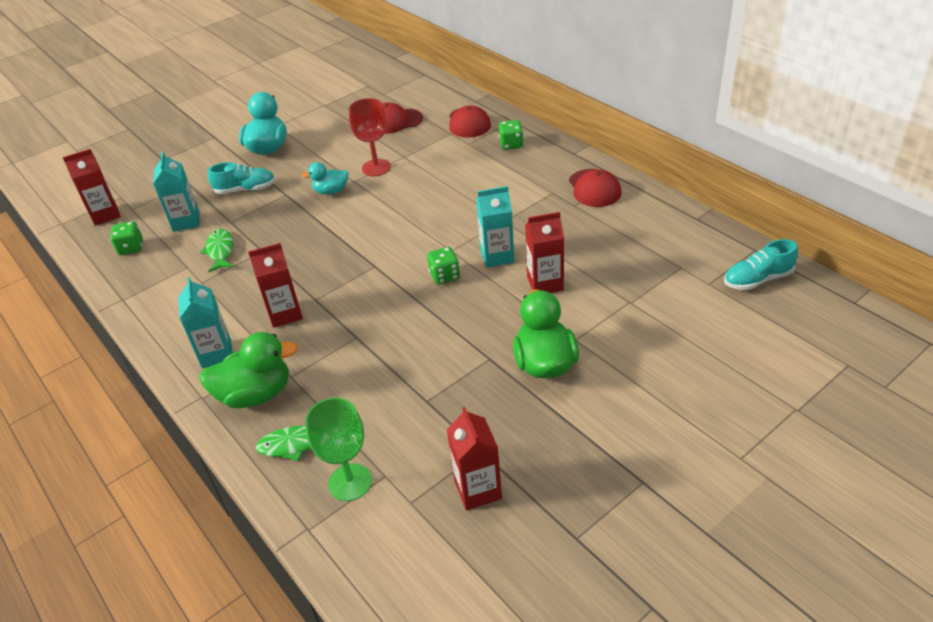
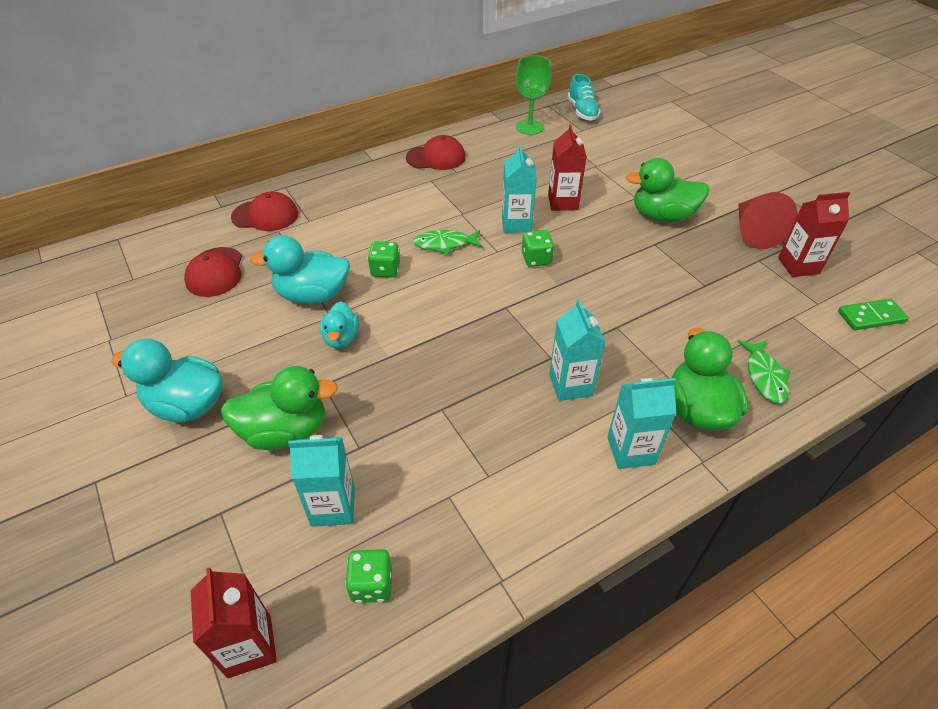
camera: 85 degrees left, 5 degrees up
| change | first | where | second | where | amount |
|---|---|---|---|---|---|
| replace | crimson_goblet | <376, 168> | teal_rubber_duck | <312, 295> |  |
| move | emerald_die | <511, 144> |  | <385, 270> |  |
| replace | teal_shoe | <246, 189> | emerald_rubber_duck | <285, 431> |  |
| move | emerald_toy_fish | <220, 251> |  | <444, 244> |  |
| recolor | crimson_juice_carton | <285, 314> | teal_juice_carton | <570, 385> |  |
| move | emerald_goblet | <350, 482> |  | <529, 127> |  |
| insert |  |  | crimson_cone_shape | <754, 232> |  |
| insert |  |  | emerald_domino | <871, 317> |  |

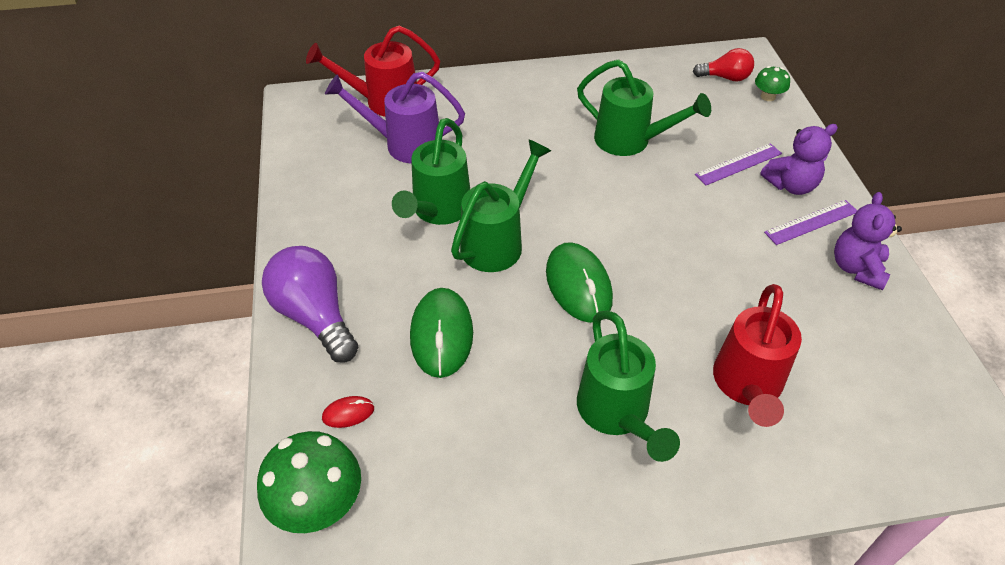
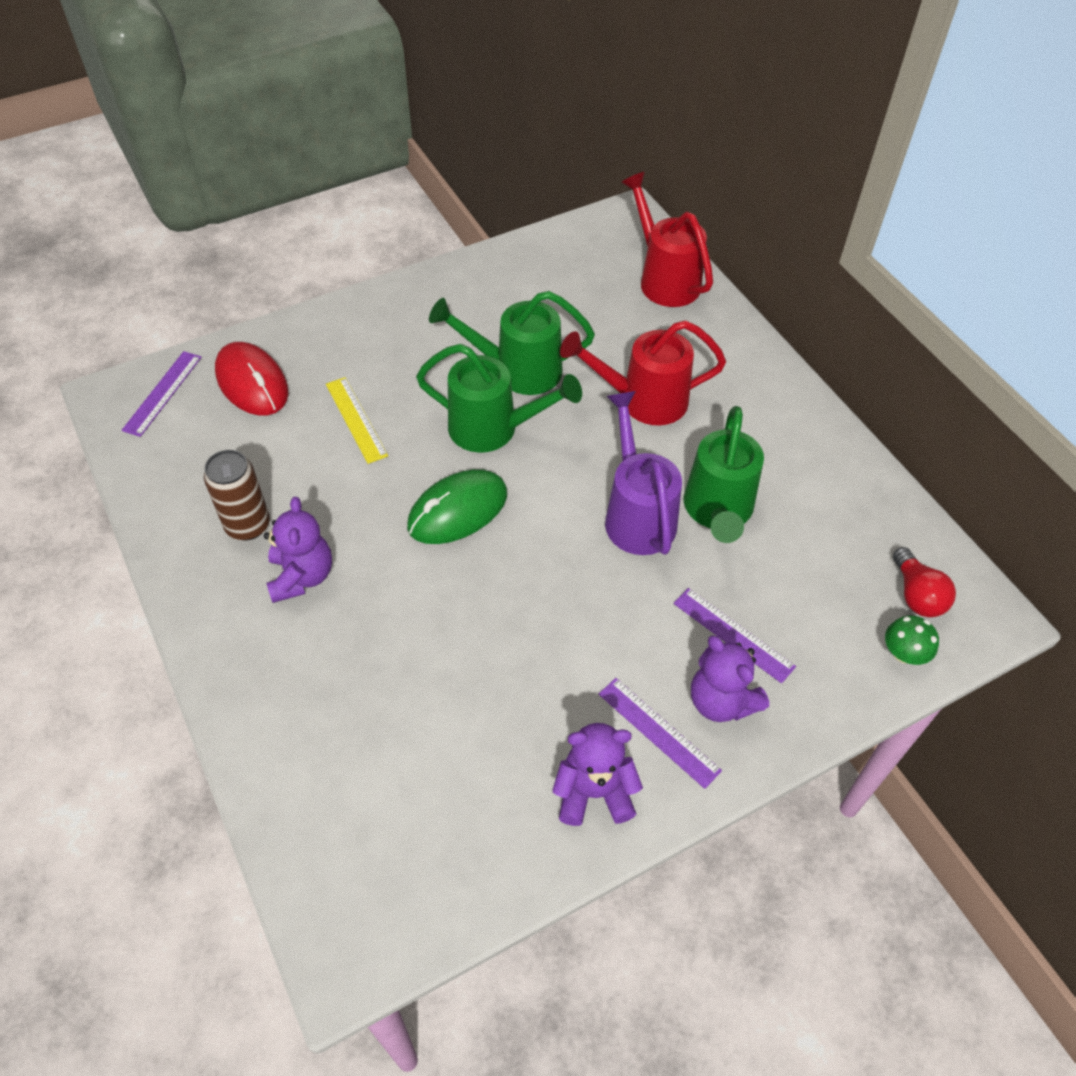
camera: 70 degrees right, 5 degrees up
| change | first | where | second | where | amount |
|---|---|---|---|---|---|
| move | purple_sprinkling_can | <405, 144> |  | <637, 515> |  |
| delete | purple_lightbulb | <315, 316> |  |  |  |
| move | crimson_sprinkling_can | <747, 385> |  | <643, 400> |  |
| replace | emerald_computer_mouse | <441, 335> | bright_yellow_ruler | <356, 419> |  |
| replace | emerald_sprinkling_can | <616, 413> | purple_stuffed_bear | <301, 576> |  |
| resize | crimson_computer_mouse | <348, 413> |  | <252, 383> | x2.16 |
| replace | emerald_mushroom | <318, 504> | purple_ruler | <163, 393> |  |
| insert |  |  | brown_can | <248, 525> |  |

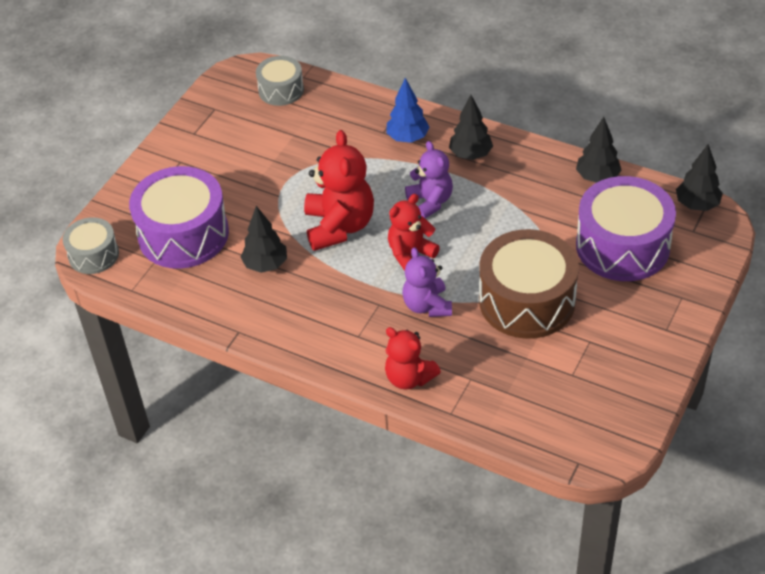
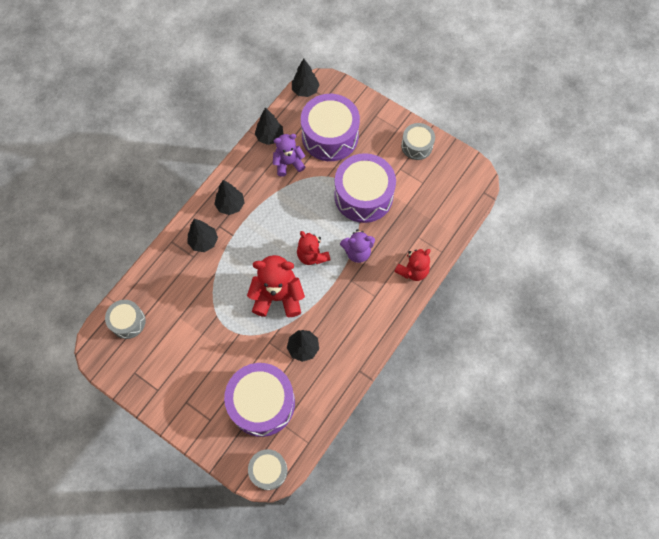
camera: 85 degrees left, 20 degrees up
| change | first | where | second | where | amount |
|---|---|---|---|---|---|
| recolor | cobalt_tree | <407, 138> | ebony_tree | <204, 242> |  |
| move | purple_stuffed_bear | <430, 202> |  | <288, 163> |  |
| recolor | brown_snare_drum | <527, 301> | purple_snare_drum | <363, 195> |  |
| insert |  |  | gray_snare_drum | <416, 146> |  |

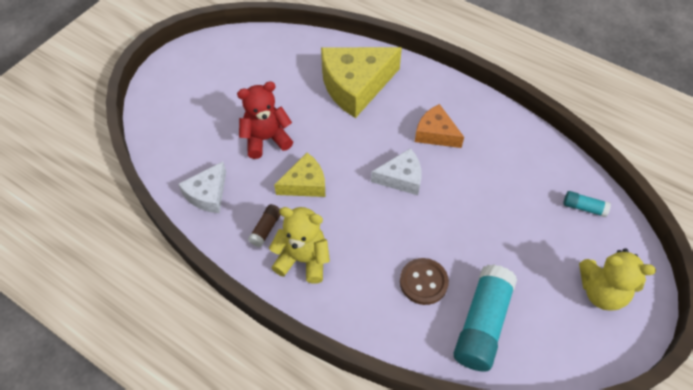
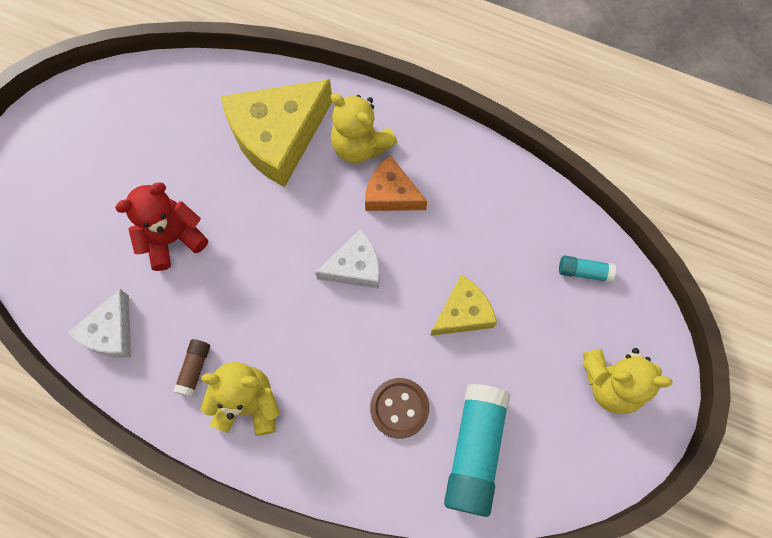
camera: 10 degrees left, 15 degrees up
| change | first | where | second | where | amount |
|---|---|---|---|---|---|
| move | bright_yellow_cheese_wedge | <305, 183> |  | <463, 313> |  |
| insert |  |  | bright_yellow_stuffed_bear | <360, 146> |  |

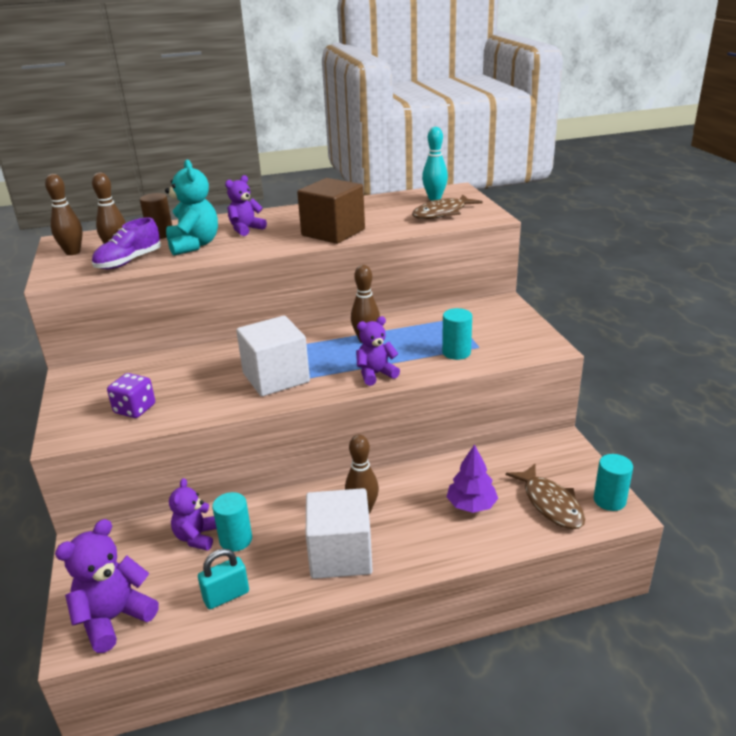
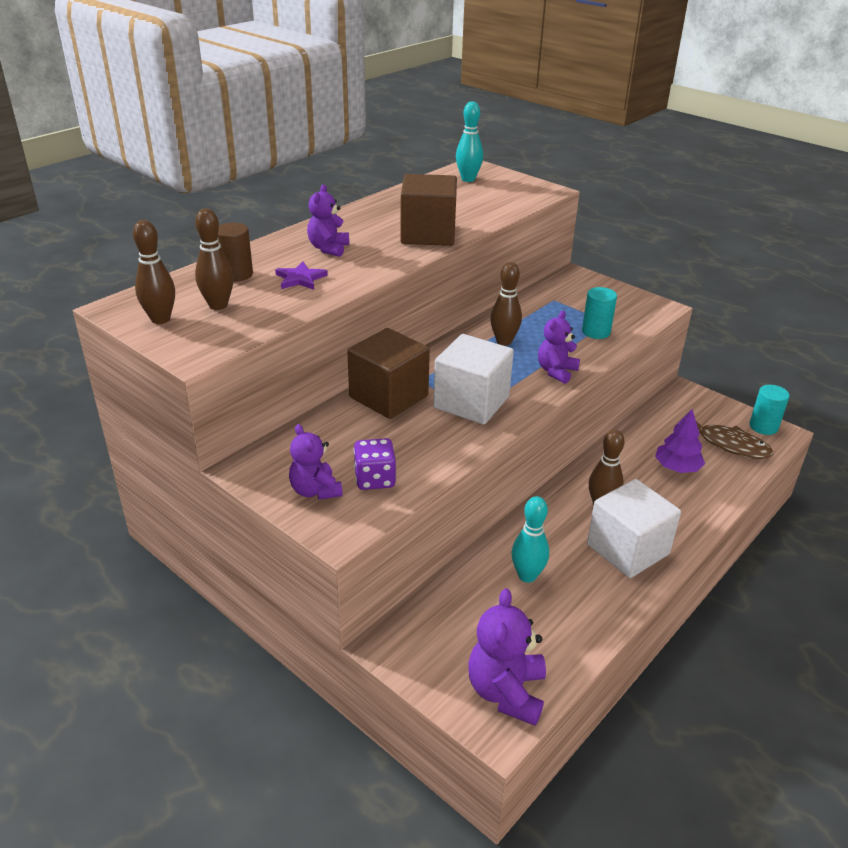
camera: 35 degrees left, 5 degrees up
| change | first | where | second | where | amount |
|---|---|---|---|---|---|
| replace | teal_stuffed_bear | <194, 245> | purple_star | <300, 279> |  |
| delete | brown_toy_fish | <442, 213> |  |  |  |
| delete | purple_shoe | <129, 261> |  |  |  |
| move | purple_stuffed_bear | <196, 537> |  | <315, 490> |  |
| replace | teal_cylinder | <236, 540> | teal_bowling_pin | <527, 576> |  |
| delete | teal_small_lock | <226, 596> |  |  |  |
| insert |  |  | brown_solid_cube | <388, 396> |  |

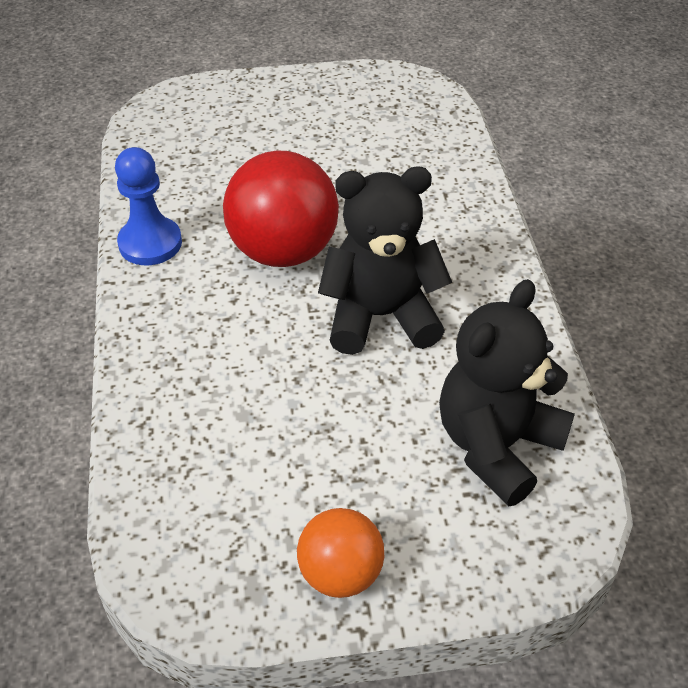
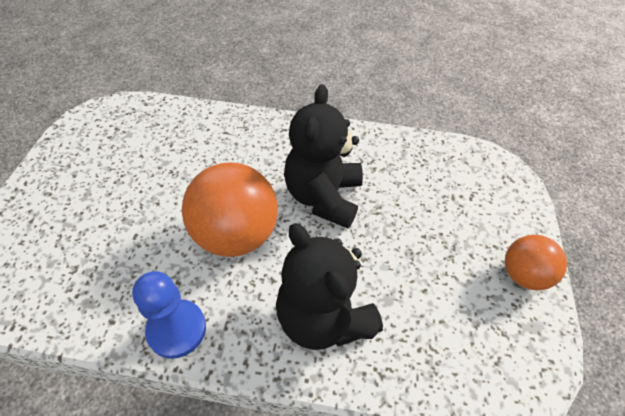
camera: 75 degrees left, 5 degrees up
| change | first | where | second | where | amount |
|---|---|---|---|---|---|
| recolor | crimson_ball | <283, 251> | orange_ball | <236, 235> |  |
| move | ebony_stuffed_bear | <497, 445> |  | <323, 318> |  |

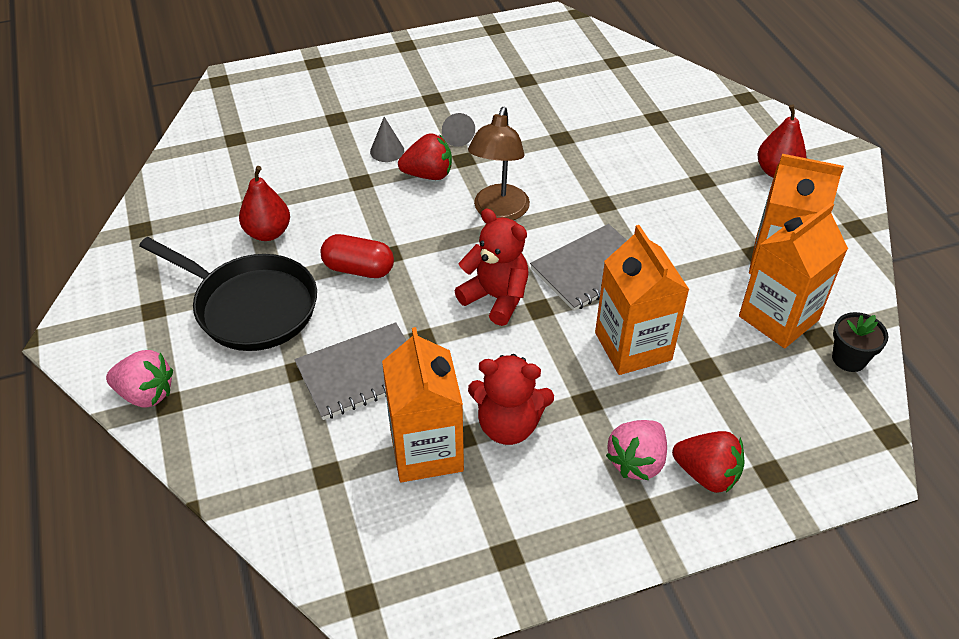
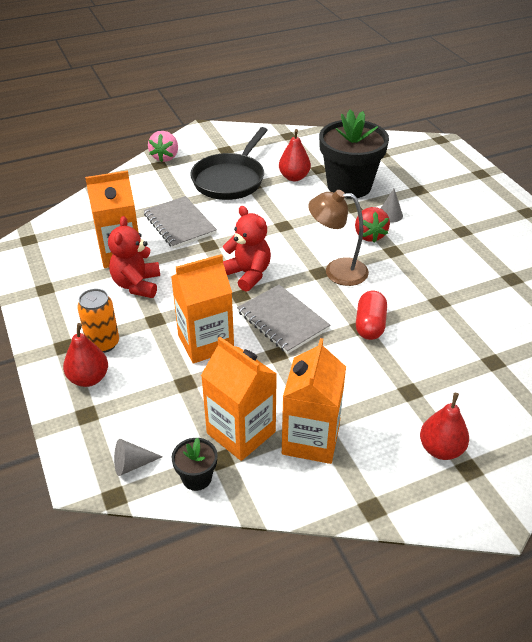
camera: 85 degrees right, 5 degrees down
| change | first | where | second | where | amount |
|---|---|---|---|---|---|
| move | gray_cone_shape | <456, 136> |  | <132, 464> |  |
| rotate | crimson_stuffed_bear | <496, 298> |  | <247, 274> | 75 degrees counterclockwise |
| move | crimson_pill | <358, 269> |  | <370, 325> |  |
| replace | rosy_berry | <637, 461> | orange_can | <103, 343> |  |
| replace | crimson_berry | <706, 474> | crimson_toy_pear | <89, 378> |  |
| insert |  |  | ebony_plant_pot | <349, 186> |  |

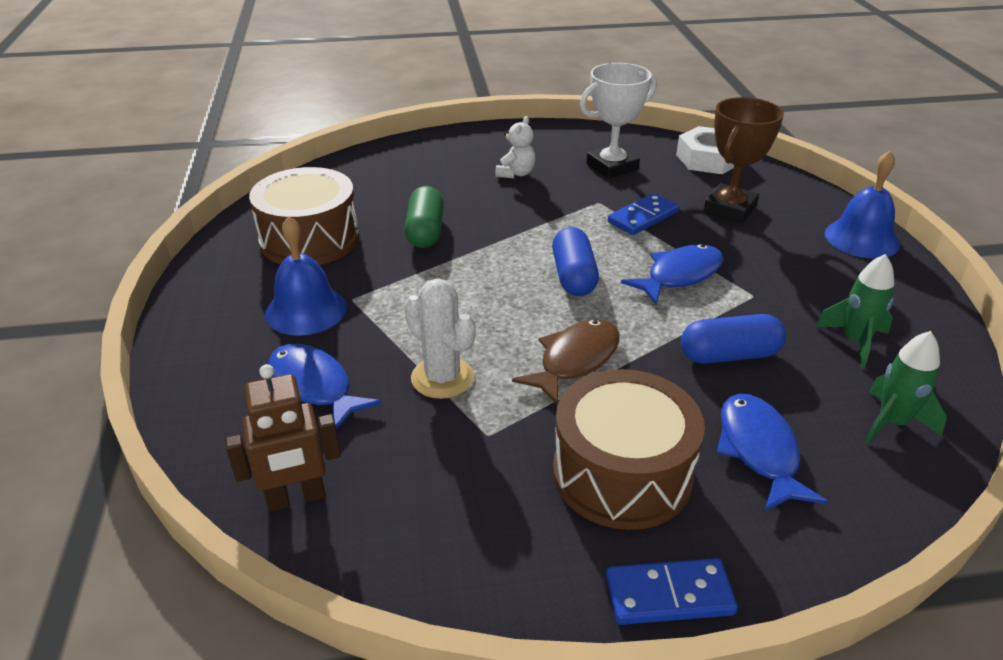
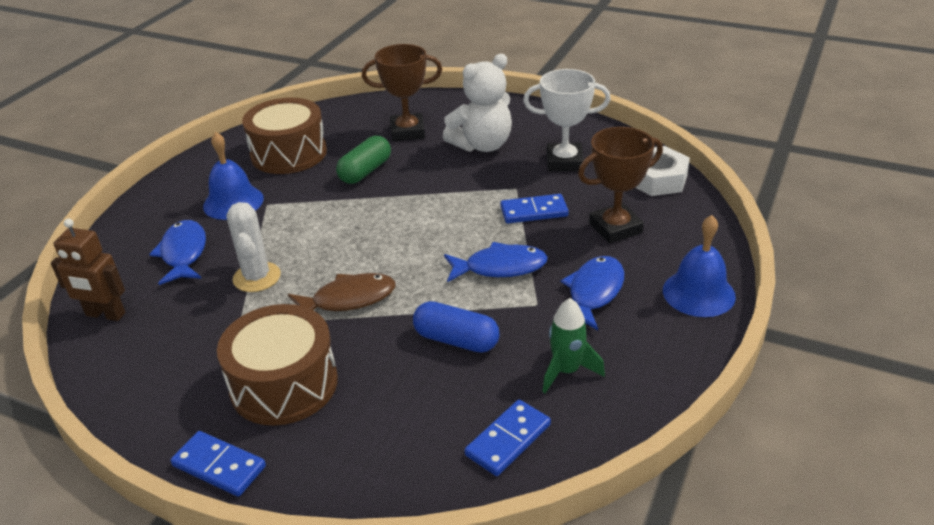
camera: 35 degrees right, 0 degrees up
| change | first | where | second | where | amount |
|---|---|---|---|---|---|
| resize | pure_white_stuffed_bear | <516, 173> |  | <482, 145> | x1.90 |
| delete | cobalt_pill | <573, 276> |  |  |  |
| replace | emerald_toy_rocket | <892, 423> | cobalt_domino | <508, 440> |  |
| move | cobalt_toy_fish | <759, 450> |  | <594, 292> |  |
| insert |  |  | brown_prize_cup | <407, 132> |  |

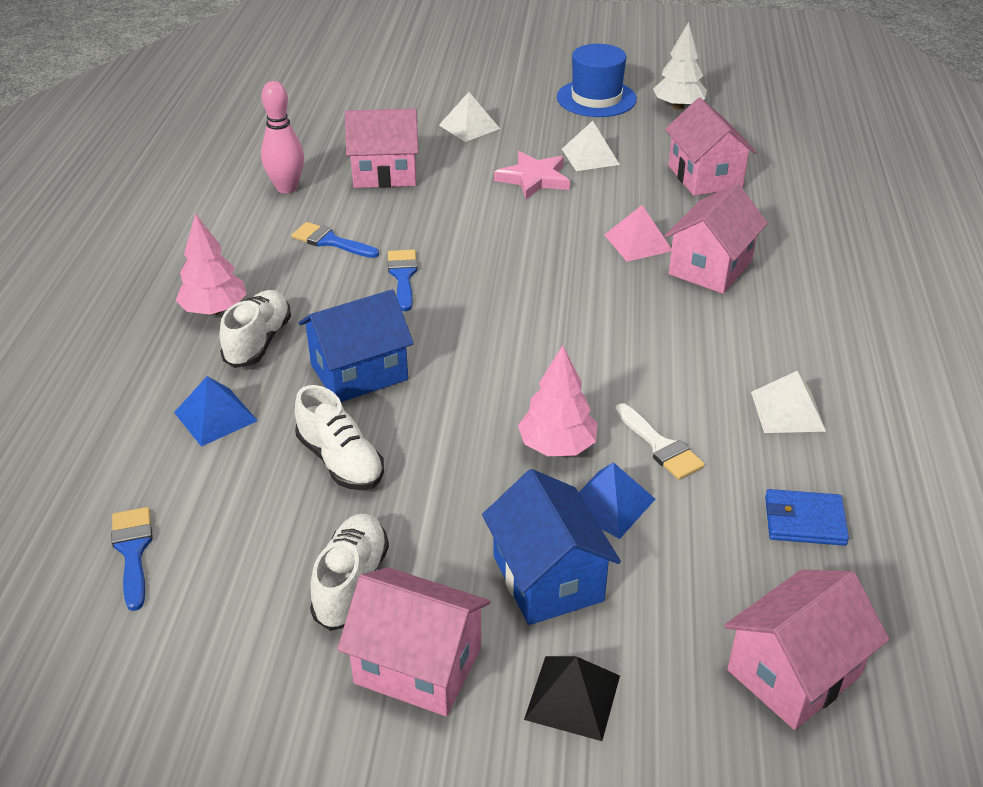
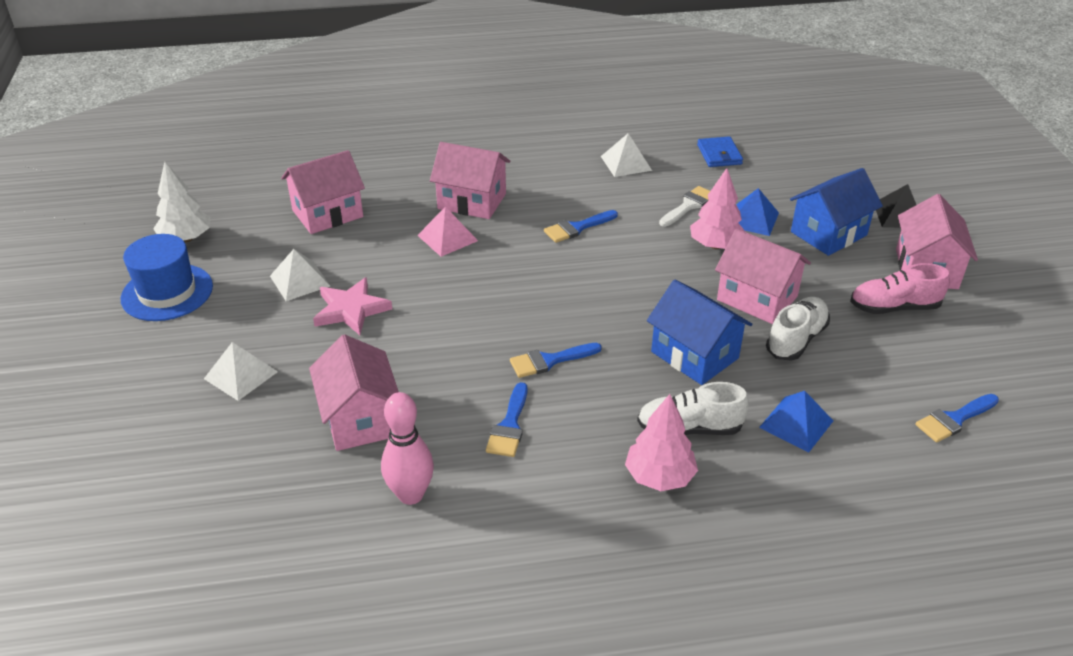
camera: 105 degrees left, 0 degrees up
| change | first | where | second | where | amount |
|---|---|---|---|---|---|
| recolor | pure_white_shoe | <351, 583> | rosy_shoe | <894, 307> |  |
| move | rosy_cottage | <793, 672> |  | <757, 298> |  |
| insert |  |  | cobalt_brush | <577, 228> |  |

